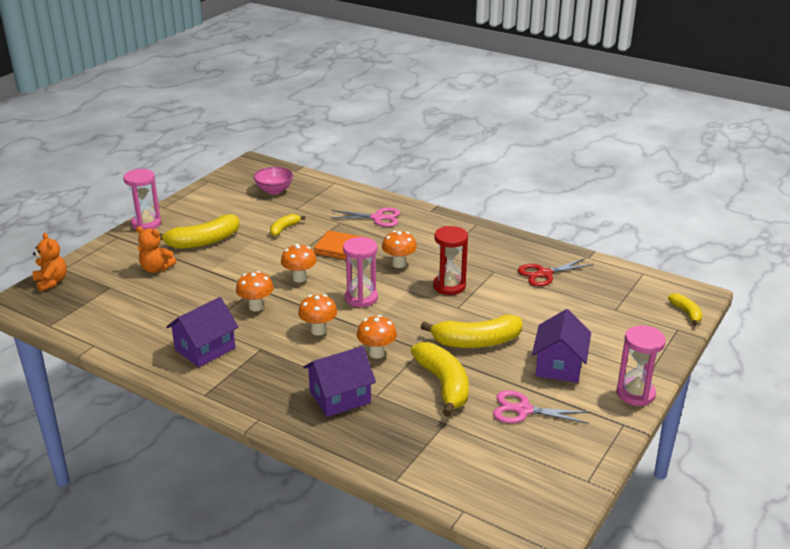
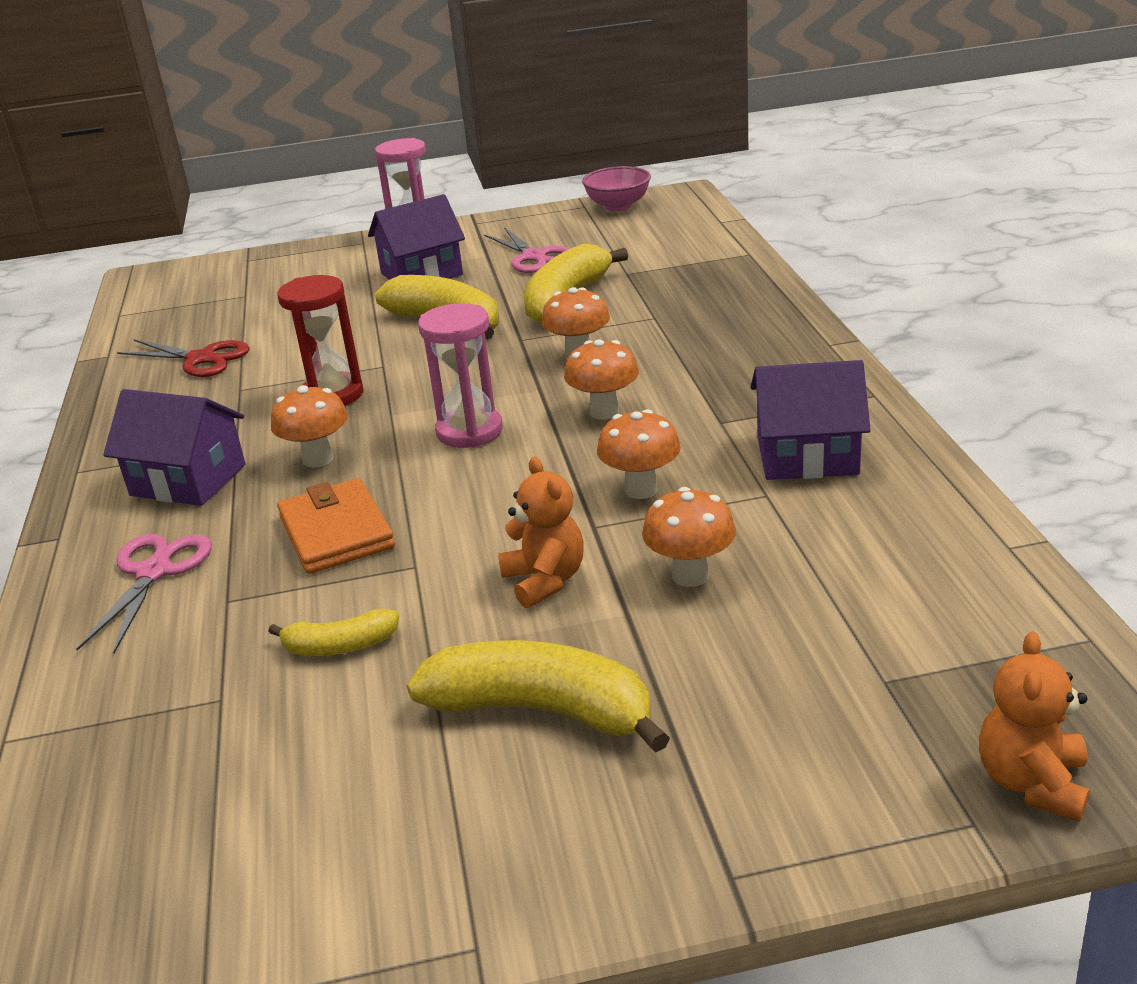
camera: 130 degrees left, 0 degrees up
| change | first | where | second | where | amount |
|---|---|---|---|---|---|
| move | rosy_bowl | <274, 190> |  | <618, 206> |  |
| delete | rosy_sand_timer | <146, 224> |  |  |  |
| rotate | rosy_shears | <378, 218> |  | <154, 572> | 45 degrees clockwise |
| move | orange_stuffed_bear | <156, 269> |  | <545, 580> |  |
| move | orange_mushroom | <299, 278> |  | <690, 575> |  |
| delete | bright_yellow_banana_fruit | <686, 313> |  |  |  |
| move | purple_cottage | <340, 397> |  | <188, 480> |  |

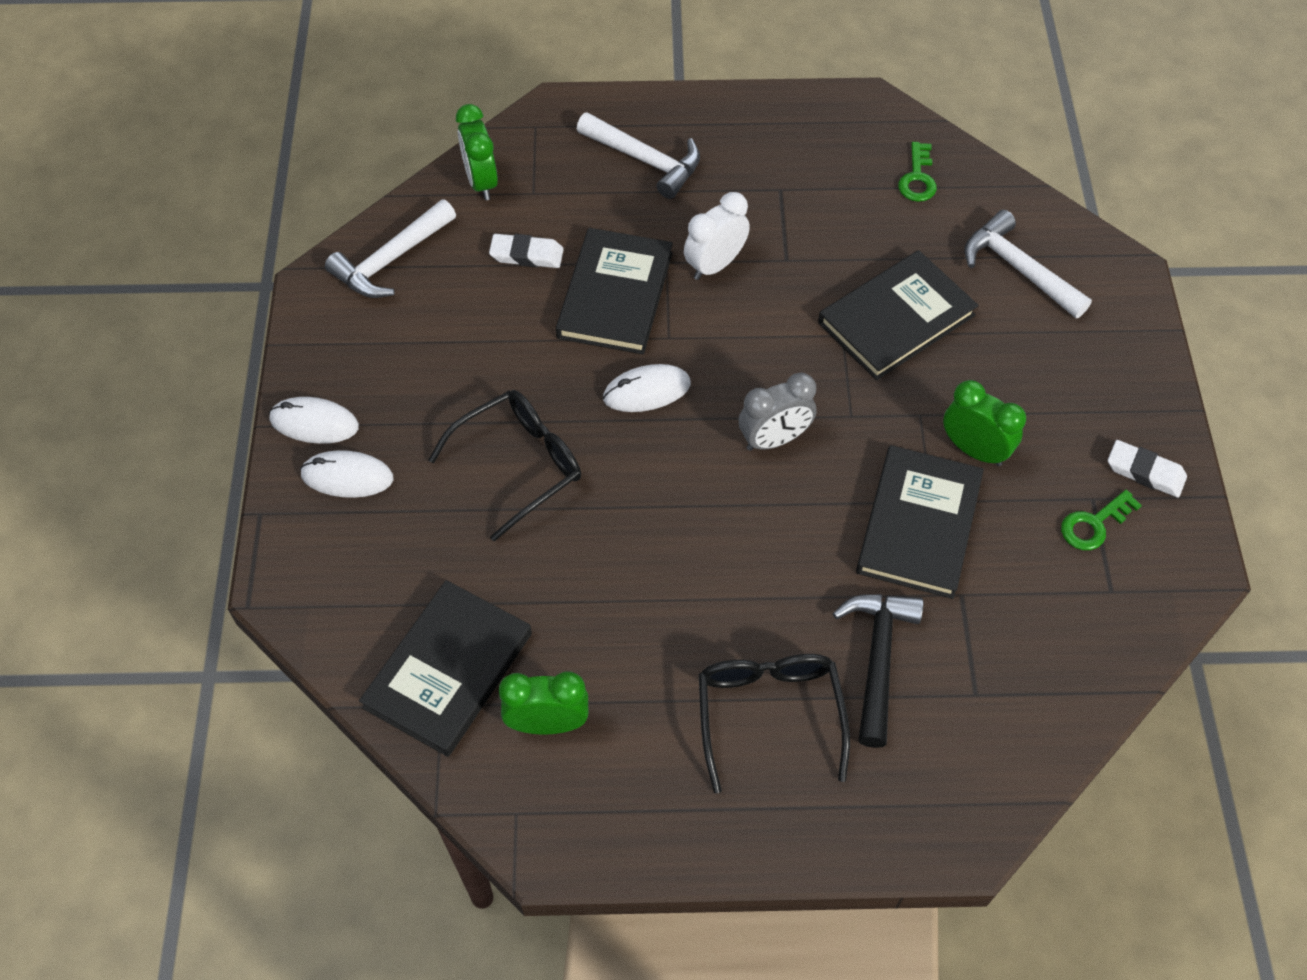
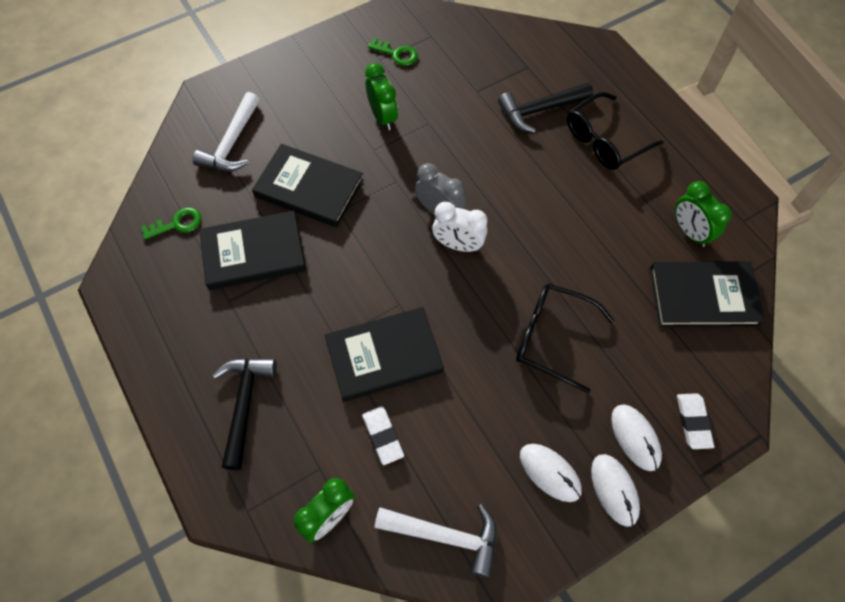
camera: 120 degrees left, 5 degrees up
| change | first | where | second | where | amount |
|---|---|---|---|---|---|
| recolor | pure_white_carpenter's_hammer | <646, 160> | ebony_carpenter's_hammer | <244, 404> |  |
| move | pure_white_bedside_clock | <715, 265> |  | <458, 245> |  |
| move | pure_white_computer_mouse | <647, 391> |  | <550, 473> |  |
| rotate | emerald_bedside_clock | <974, 450> |  | <383, 117> | 150 degrees clockwise |
| move | pure_white_eraser | <1145, 472> |  | <693, 422> |  |
| move | ebony_hardcover | <918, 524> |  | <253, 253> |  |

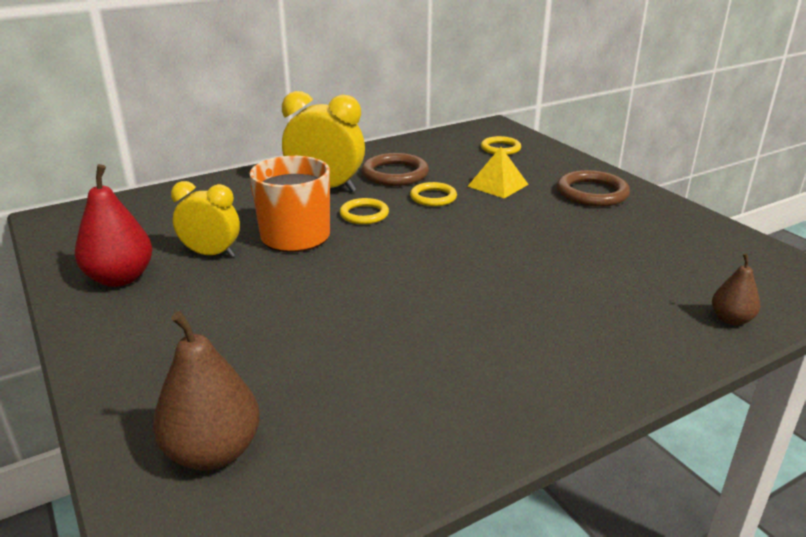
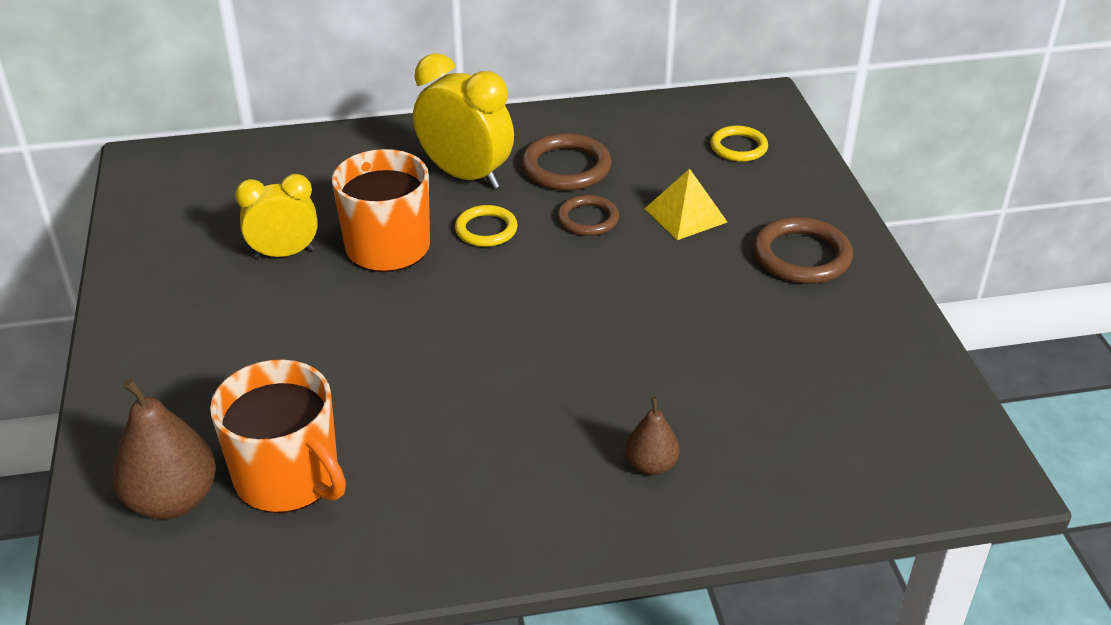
camera: 20 degrees right, 10 degrees up
| change | first | where | second | where | amount |
|---|---|---|---|---|---|
| delete | crimson_toy_pear | <120, 278> |  |  |  |
| rotate | bright_yellow_bedside_clock | <211, 254> |  | <284, 253> | 45 degrees counterclockwise |
| recolor | bright_yellow_torus | <433, 197> | brown_torus | <588, 219> |  |
| move | brown_toy_pear | <731, 319> |  | <651, 465> |  |
| insert |  |  | orange_tea_mug | <288, 477> |  |

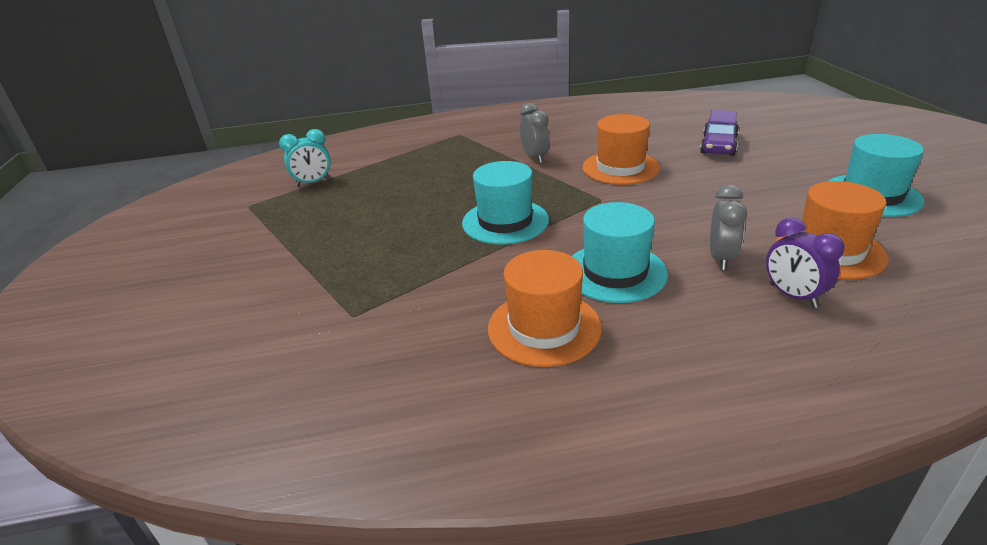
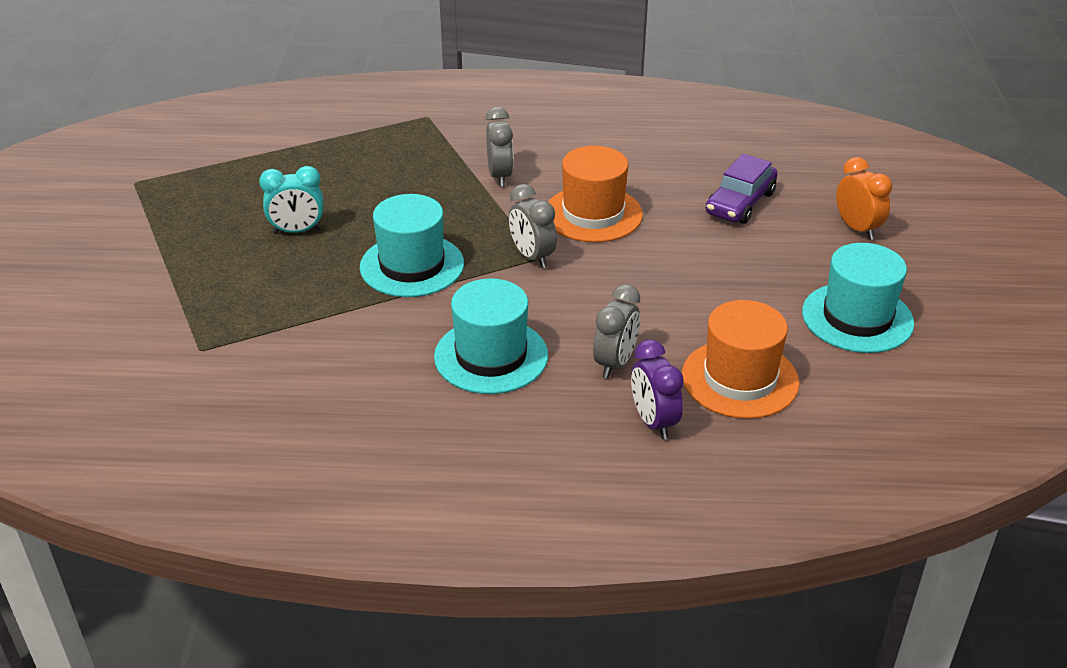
camera: 10 degrees right, 5 degrees up
| change | first | where | second | where | amount |
|---|---|---|---|---|---|
| move | teal_bedside_clock | <313, 183> |  | <297, 231> |  |
| delete | orange_hat | <544, 328> |  |  |  |
| insert |  |  | orange_bedside_clock | <857, 229> |  |
| insert |  |  | gray_bedside_clock | <532, 257> |  |

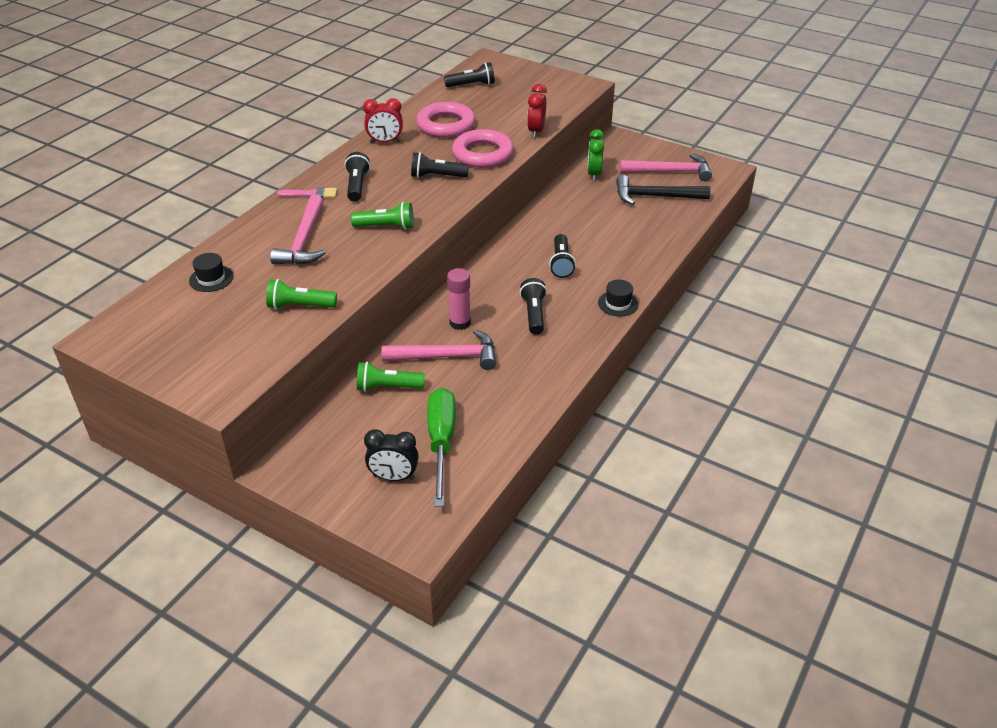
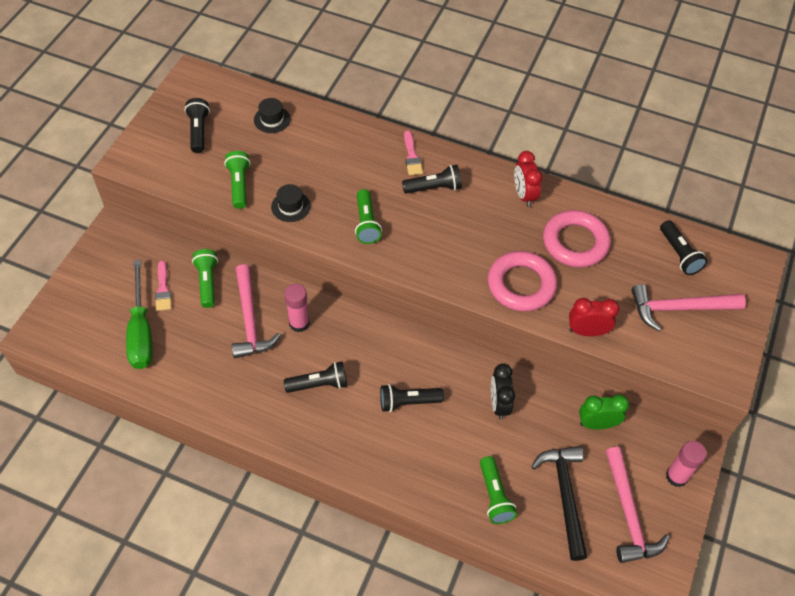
camera: 80 degrees right, 15 degrees up
| change | first | where | second | where | amount |
|---|---|---|---|---|---|
| move | ebony_torch | <437, 176> |  | <198, 131> |  |
| move | rosy_carpenter's_hammer | <304, 241> |  | <679, 308> |  |
| move | ebony_hat | <618, 303> |  | <290, 206> |  |
| rotate | emerald_flat_screwdriver | <441, 442> |  | <141, 331> | 90 degrees clockwise |
| move | ebony_bedside_clock | <393, 477> |  | <499, 404> |  |
| insert |  |  | rosy_brush | <163, 289> |  |
| insert |  |  | rosy_glue | <676, 476> |  |
| insert |  |  | emerald_torch | <494, 496> |  |

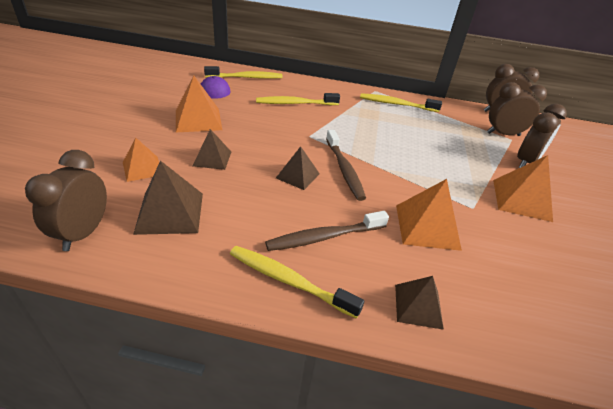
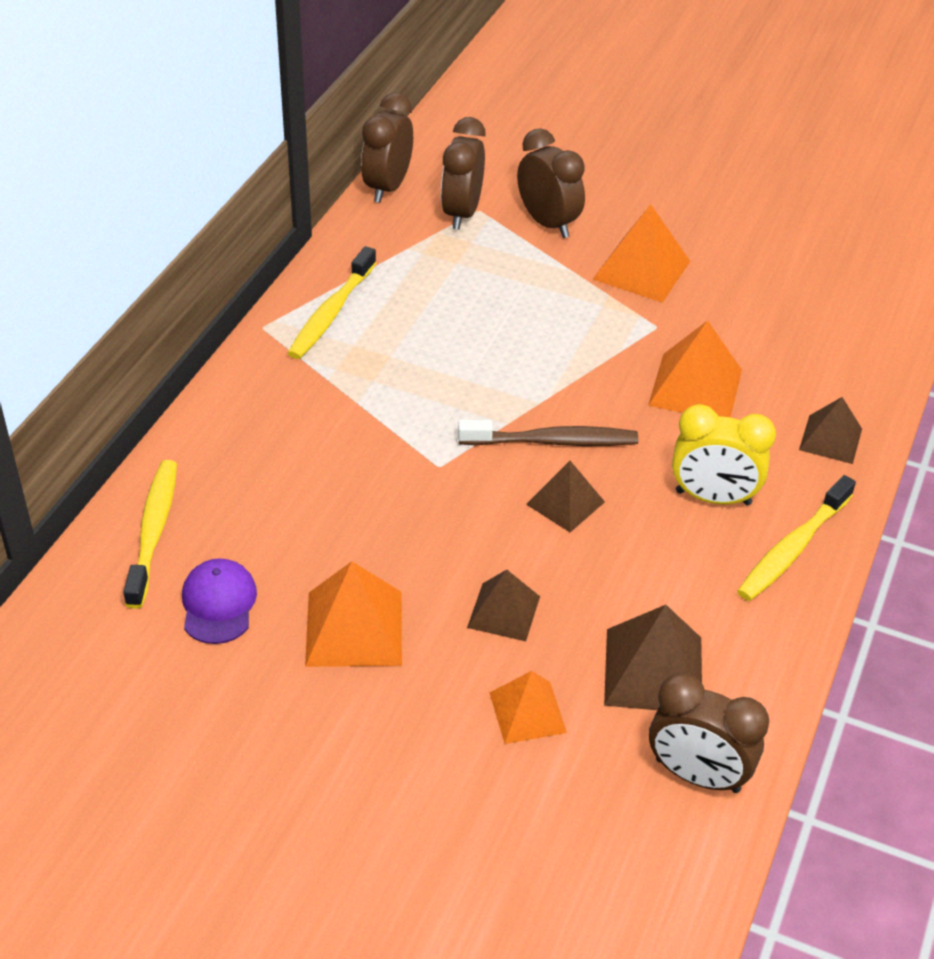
camera: 75 degrees left, 5 degrees up
| change | first | where | second | where | amount |
|---|---|---|---|---|---|
| delete | bright_yellow_dental_brush | <295, 103> |  |  |  |
| replace | brown_dental_brush | <324, 237> | bright_yellow_bedside_clock | <713, 498> |  |

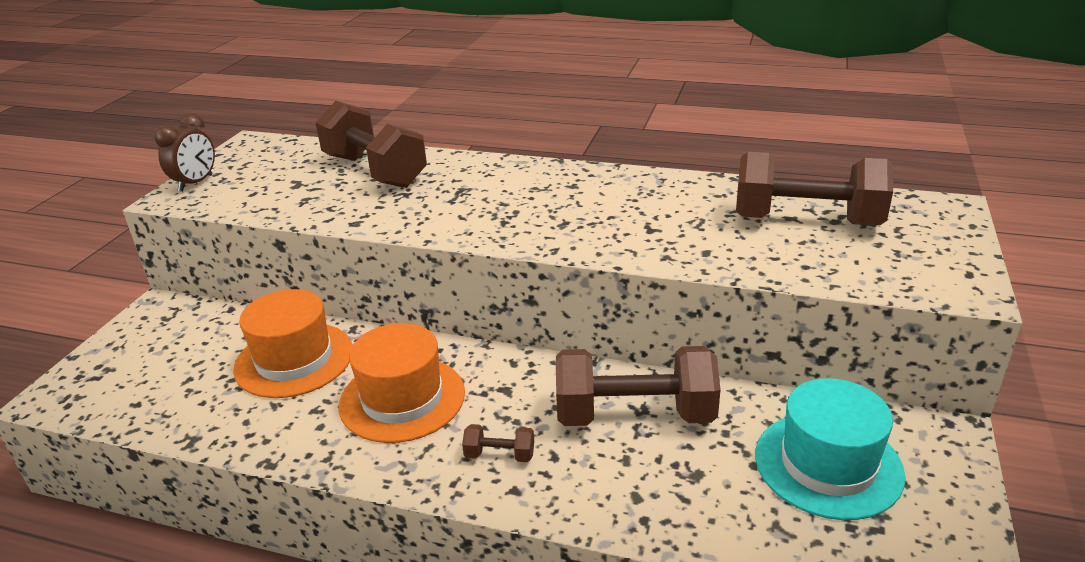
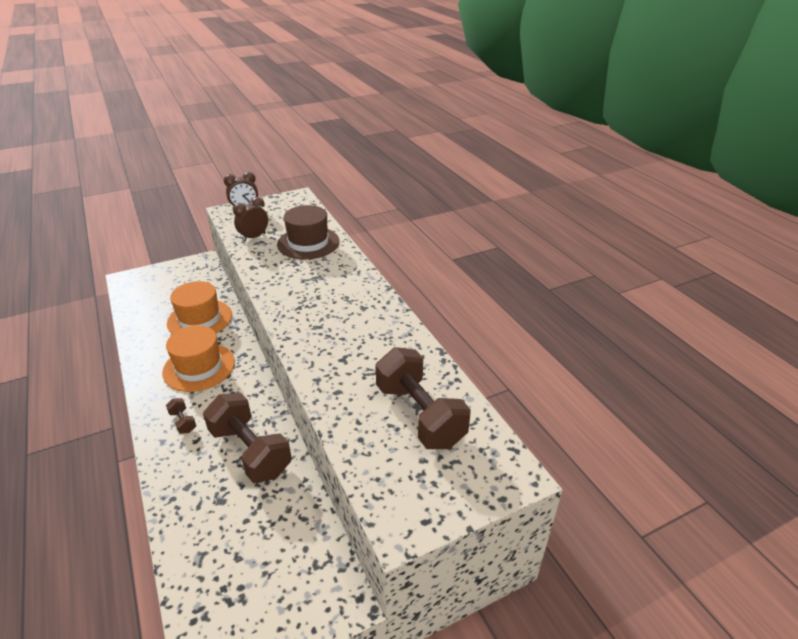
camera: 45 degrees right, 5 degrees up
| change | first | where | second | where | amount |
|---|---|---|---|---|---|
| replace | brown_free_weight | <375, 171> | brown_hat | <308, 243> |  |
| delete | teal_hat | <828, 464> |  |  |  |
| insert |  |  | brown_bedside_clock | <254, 237> |  |

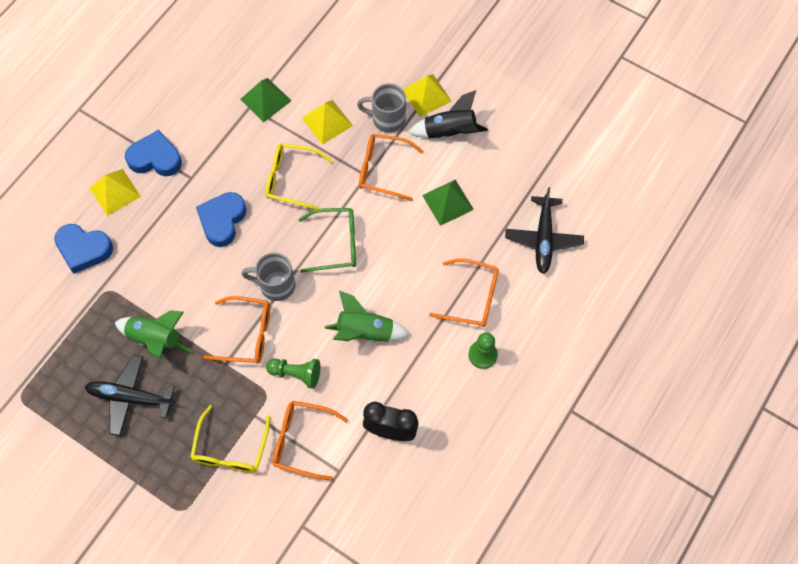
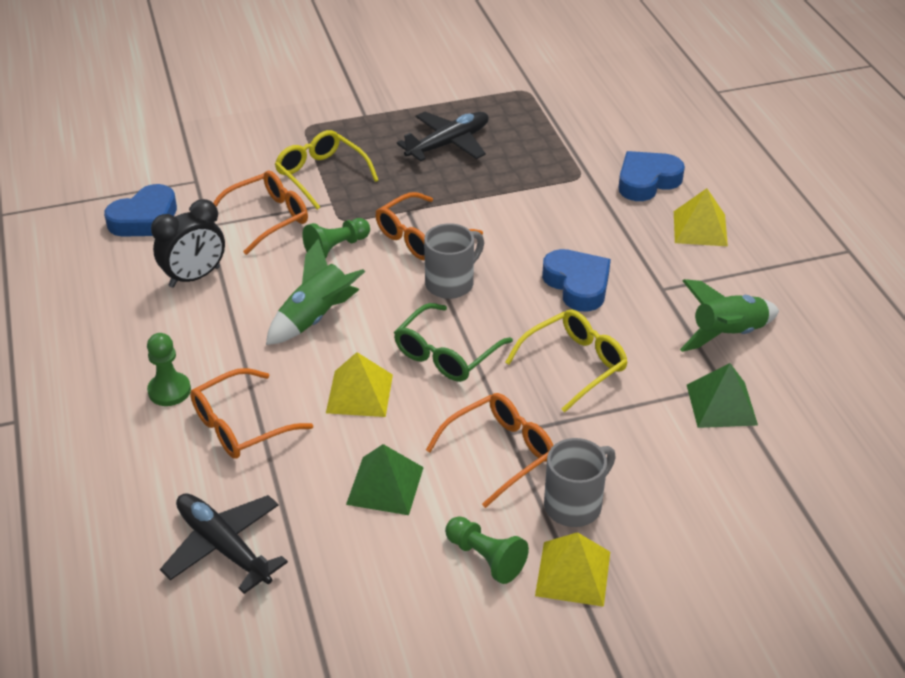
camera: 130 degrees right, 25 degrees down
| change | first | where | second | where | amount |
|---|---|---|---|---|---|
| replace | ebony_toy_rocket | <449, 132> | emerald_chess_pawn | <485, 558> |  |
| move | bright_yellow_solid_pyramid | <327, 121> |  | <359, 393> |  |
| move | cobalt_heart_shape | <155, 158> |  | <145, 219> |  |
| move | emerald_toy_rocket | <156, 339> |  | <727, 334> |  |

